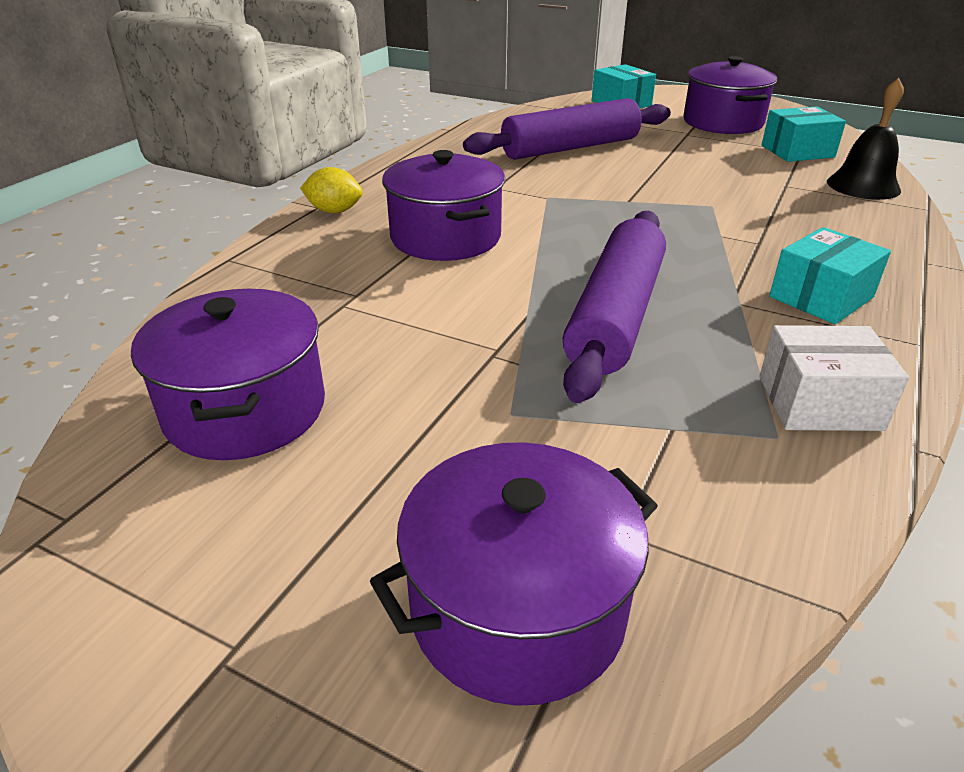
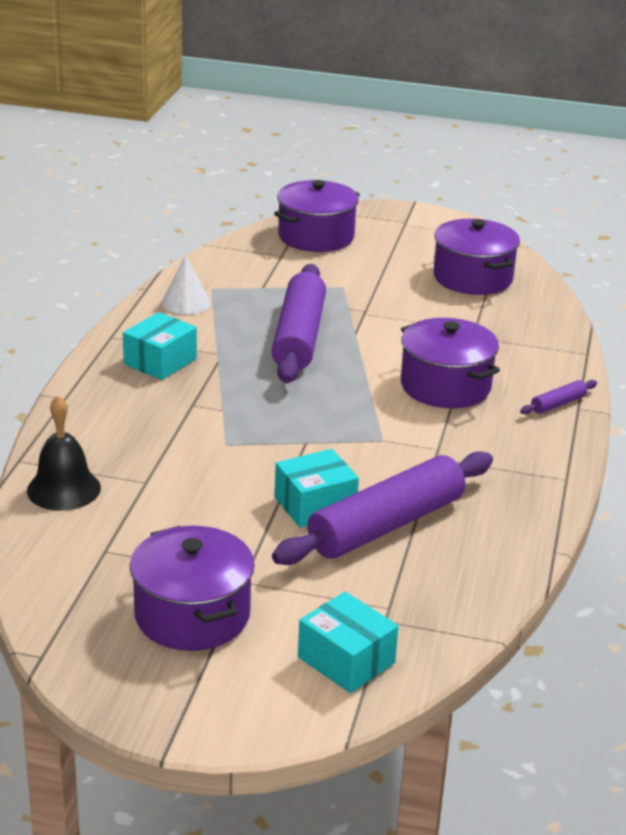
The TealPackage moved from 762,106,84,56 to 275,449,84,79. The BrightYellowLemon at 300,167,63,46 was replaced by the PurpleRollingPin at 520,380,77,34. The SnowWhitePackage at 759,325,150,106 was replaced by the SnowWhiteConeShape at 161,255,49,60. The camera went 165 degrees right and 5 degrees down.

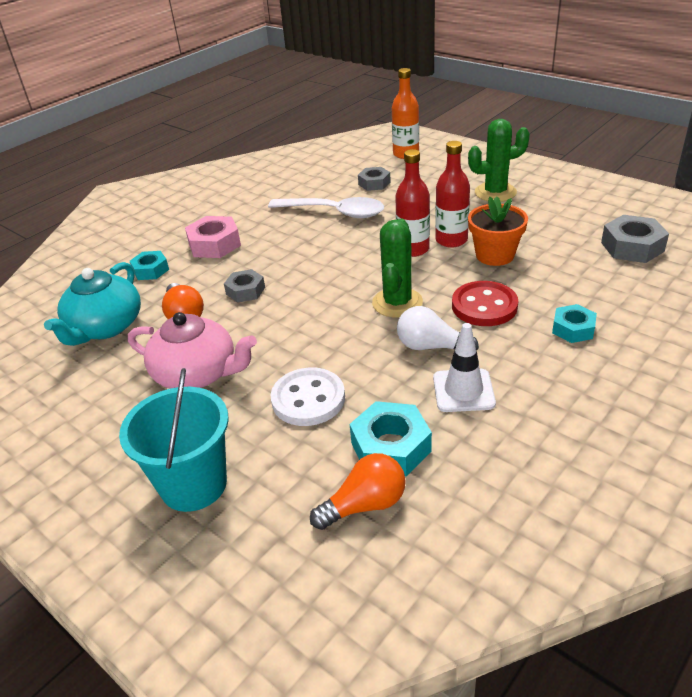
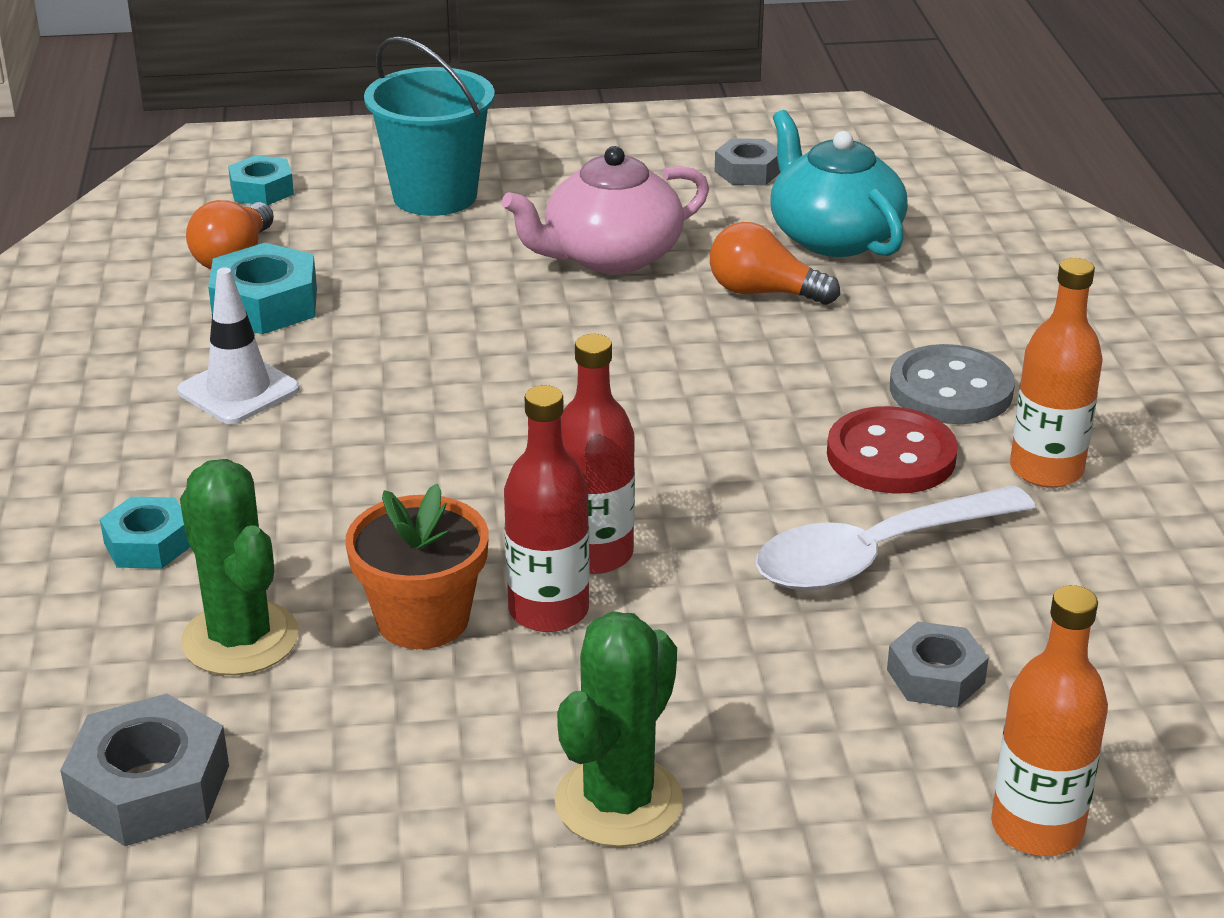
The PinkHexNut at 185,216,56,42 was replaced by the GrayShirtButton at 890,344,125,80. The GreenCactus moved from 372,218,51,100 to 180,459,119,217. The TealHexNut moved from 130,251,39,29 to 228,155,66,50. The GrayHexNut moved from 224,269,41,34 to 715,138,65,47. The ScarletShirtButton moved from 452,281,66,45 to 827,406,131,88. The SnowWhiteBulb at 397,306,82,44 disappeared. The SnowWhiteShirtButton at 271,368,74,58 disappeared. The BrightOrangeFlask at 1010,258,93,230 appeared. The camera went 130 degrees right and 5 degrees down.

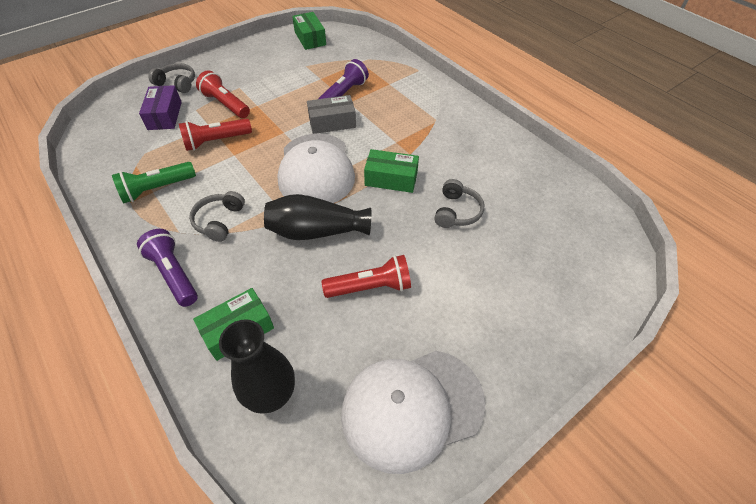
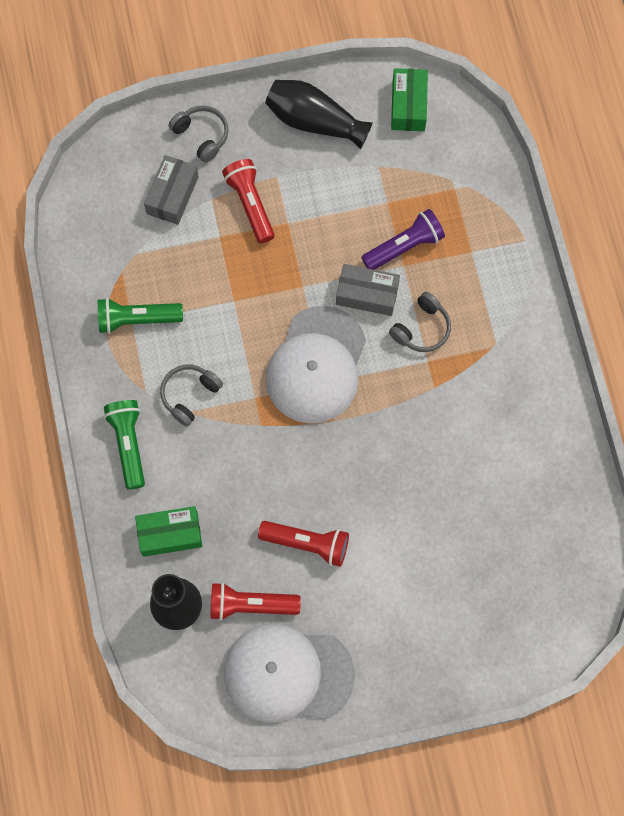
The PurplePackage at 139,85,43,45 became the GrayPackage at 144,155,55,70. The ScarletTorch moved from 179,118,73,33 to 210,582,91,39. The GreenPackage at 364,149,55,44 disappeared. The GrayHeadset moved from 434,179,50,49 to 389,292,62,60. The BlackTallVase moved from 264,194,107,46 to 265,80,108,69. The PurpleTorch at 137,229,61,78 became the GreenTorch at 104,400,41,90. The camera went 25 degrees right and 20 degrees up.

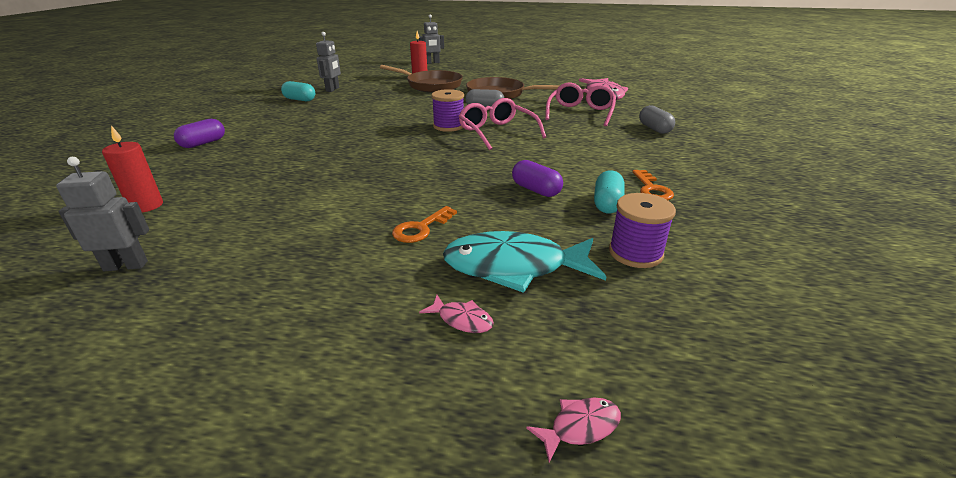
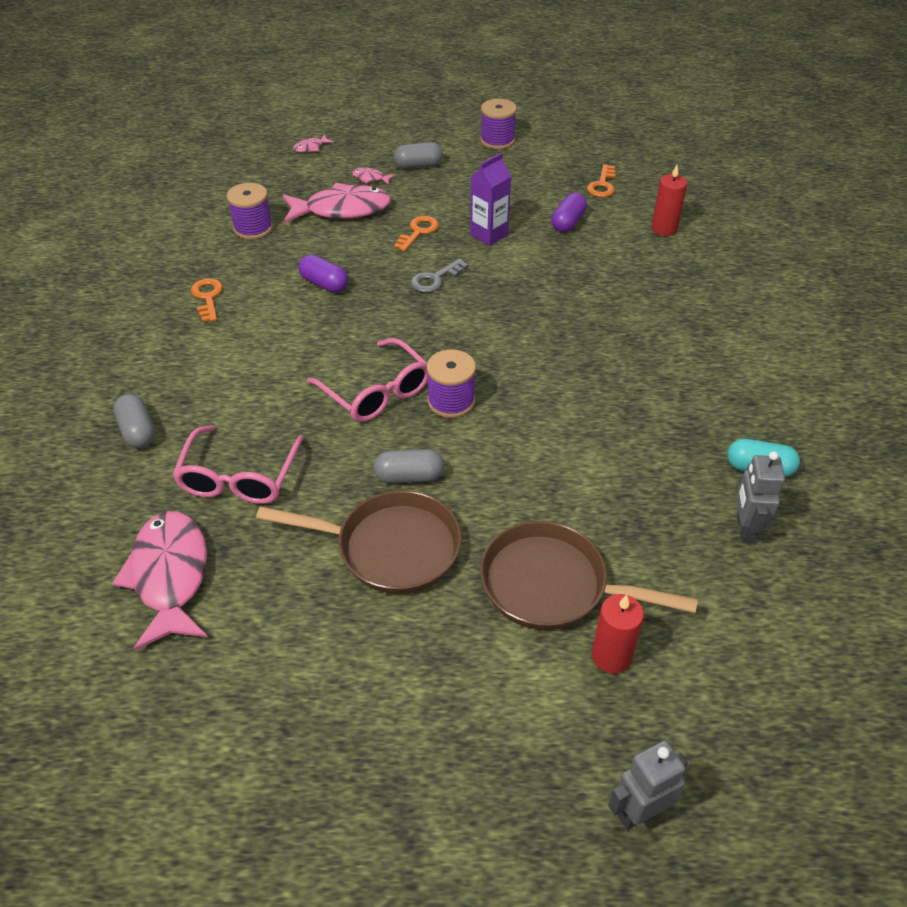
The PurpleCapsule moved from 174,119,51,29 to 551,193,36,39. The GrayToyRobot at 56,157,93,114 was replaced by the BrightOrangeDoorKey at 587,164,28,33. The TealCapsule at 594,170,31,44 disappeared. The TealFishFigure at 443,231,163,62 became the PinkFishFigure at 283,183,108,40. The PurpleReelOfThread at 480,99,37,50 appeared. The GrayCapsule at 394,142,49,27 appeared. The PurpleJuiceCarton at 470,153,42,93 appeared. The GrayDoorKey at 411,258,57,35 appeared. The camera went 170 degrees right and 15 degrees up.

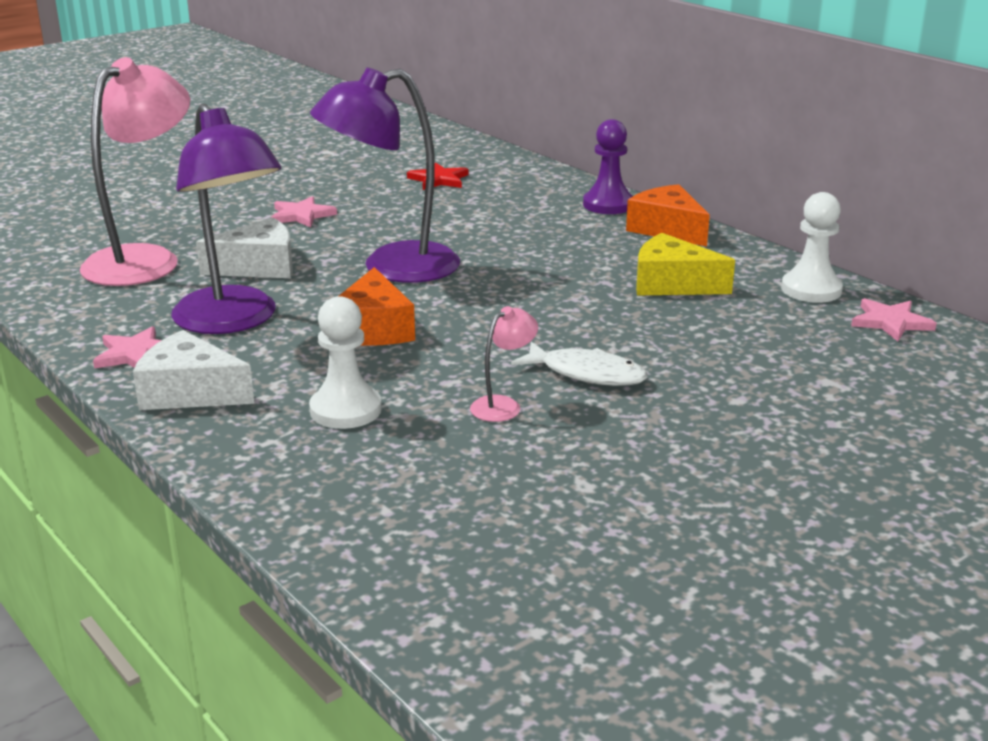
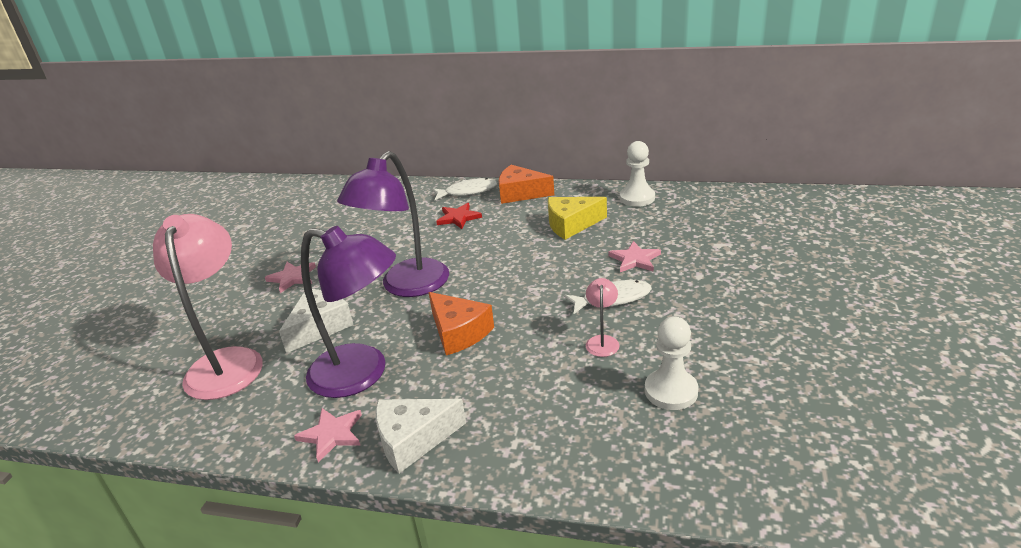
The PurpleGamePawn at 583,119,50,95 was replaced by the SnowWhiteFishFigure at 432,178,66,22. The ScarletStar moved from 407,162,62,28 to 436,203,46,26. The SnowWhiteGamePawn moved from 309,296,73,133 to 645,317,54,93. The PinkStar moved from 851,298,86,43 to 608,241,53,31. The camera went 35 degrees left and 5 degrees up.

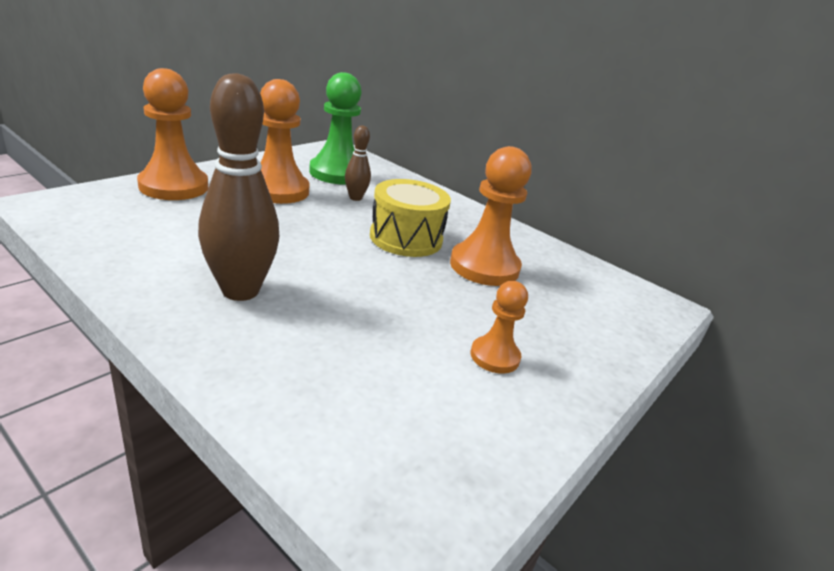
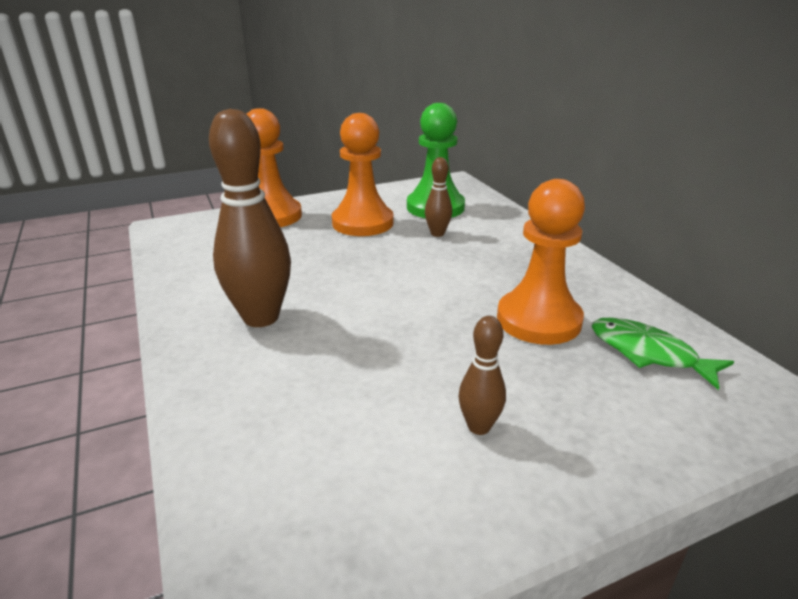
The BrightYellowToyDrum at 370,179,81,78 disappeared. The BrightOrangeGamePawn at 471,281,57,93 was replaced by the RussetTenpin at 459,316,47,119. The GreenFishFigure at 591,317,143,73 appeared. The camera went 30 degrees right and 0 degrees up.

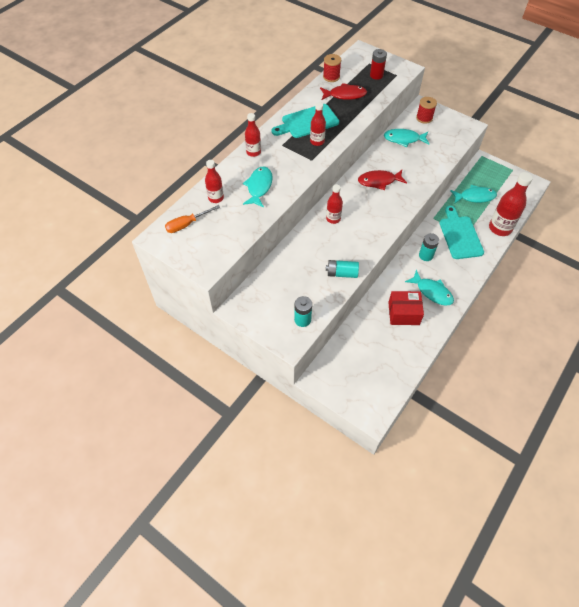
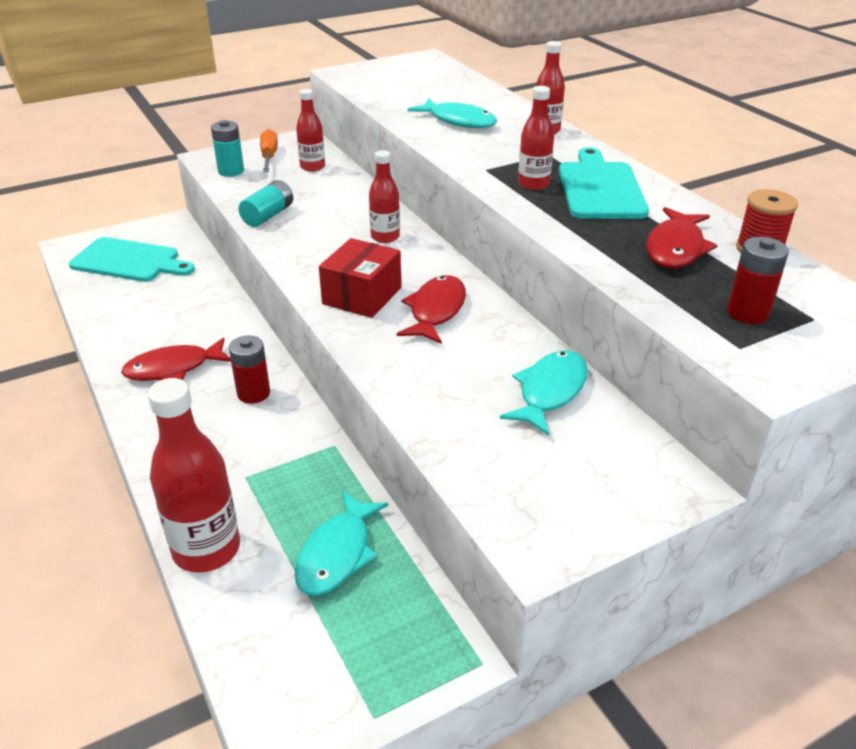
The ScarletReelOfThread at 416,97,21,27 disappeared. The ScarletFlask moved from 205,160,19,43 to 296,89,29,83. The BrightOrangeFlatScrewdriver moved from 165,205,55,28 to 260,129,18,43. The TealCuttingBoard moved from 440,206,44,53 to 69,237,126,45. The TealBattery at 419,233,20,28 became the ScarletBattery at 229,335,41,69. The TealFishFigure at 405,269,49,37 became the ScarletFishFigure at 121,338,110,43. The ScarletPackage moved from 388,291,36,34 to 319,238,82,80. The camera went 115 degrees right and 20 degrees down.

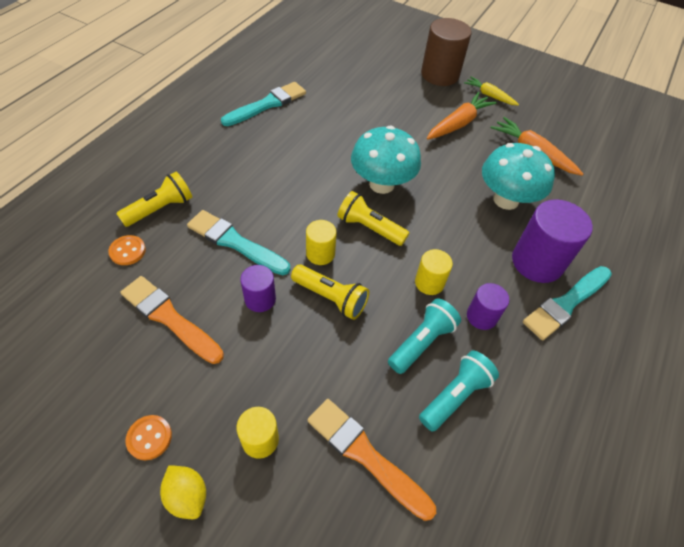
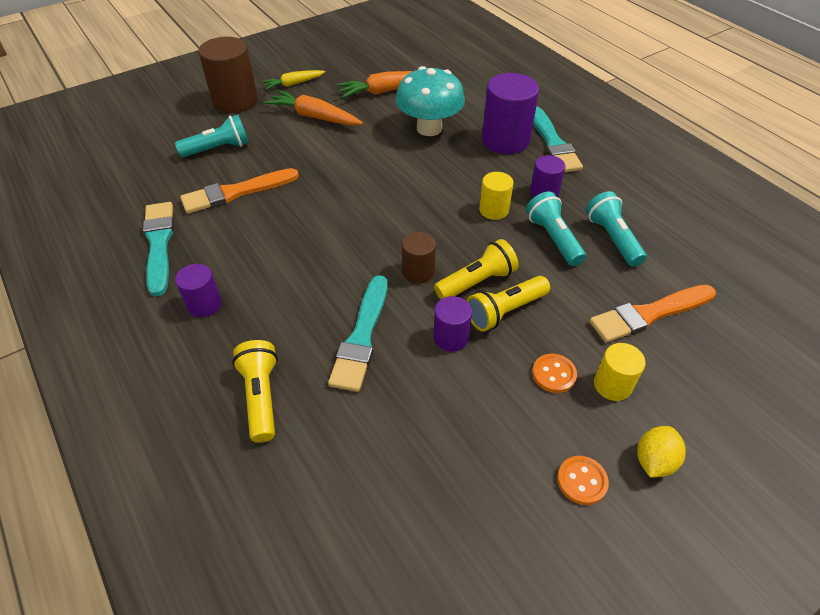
The BrightOrangeRootVegetable at 427,92,70,48 turned 45 degrees counterclockwise. The TealMushroom at 351,126,70,68 disappeared. The BrightYellowTorch moved from 337,191,72,55 to 466,276,84,56. The TealPaintBrush at 187,210,103,65 turned 45 degrees counterclockwise. The BrightYellowSolidCylinder at 306,220,31,45 became the RussetSolidCylinder at 402,232,34,52. The BrightOrangeShirtButton moved from 108,235,38,30 to 532,354,45,39. The BrightOrangePaintBrush moved from 120,276,104,88 to 180,168,119,46. The BrightYellowLemon at 160,465,46,54 turned 45 degrees counterclockwise. The TealTorch at 175,115,74,42 appeared. The PurpleSolidCylinder at 175,264,47,53 appeared. The camera went 60 degrees left and 5 degrees down.

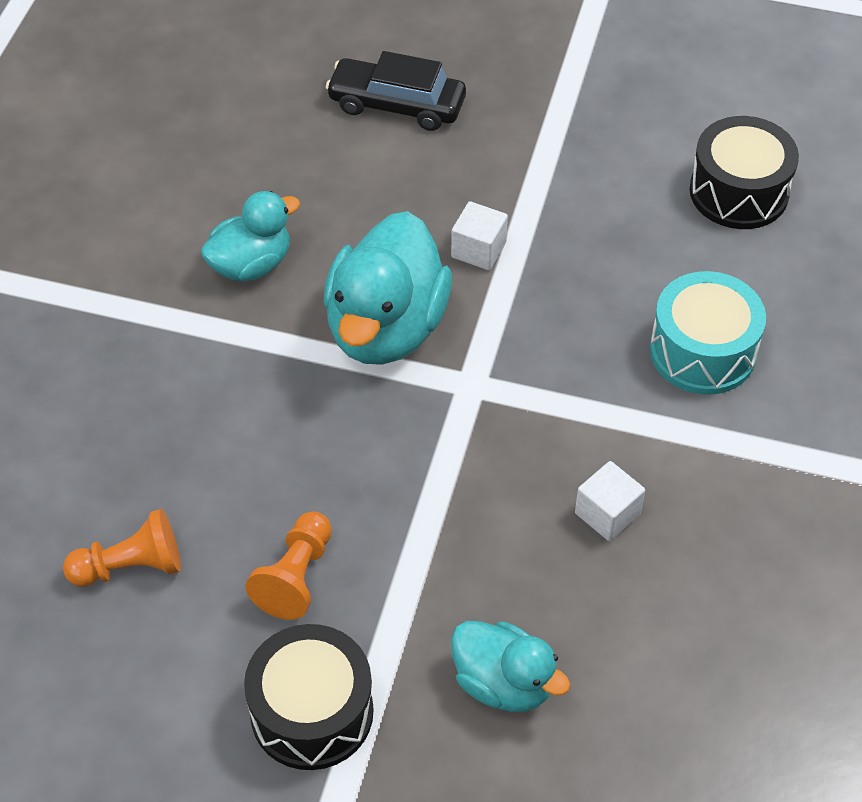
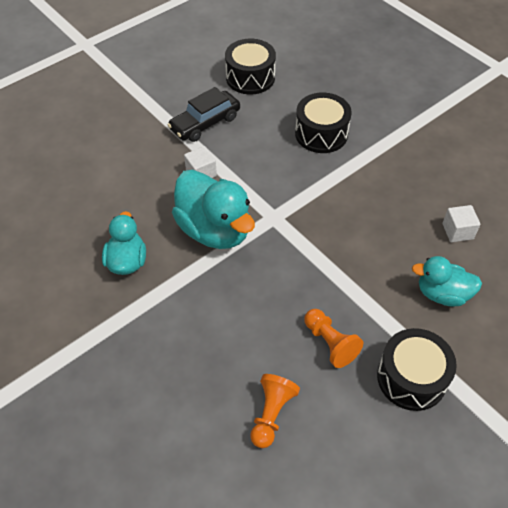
The BlackAutomobile moved from 325,51,141,80 to 167,87,73,55. The TealToyDrum at 650,271,116,124 became the BlackToyDrum at 295,93,57,60. The SnowWhiteCube moved from 575,461,70,80 to 443,205,37,37. The TealRubberDuck at 451,621,120,91 turned 150 degrees counterclockwise. The camera went 55 degrees left and 0 degrees up.

